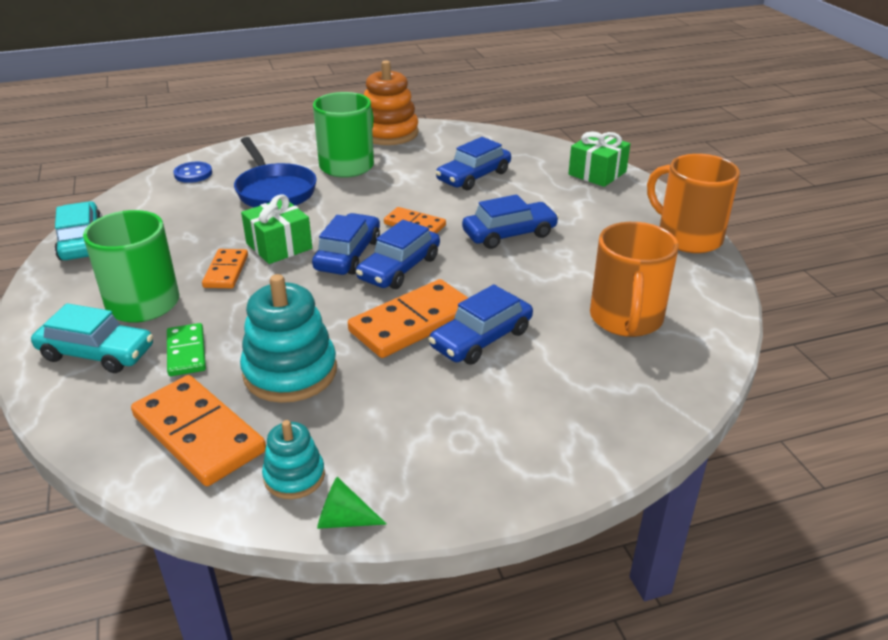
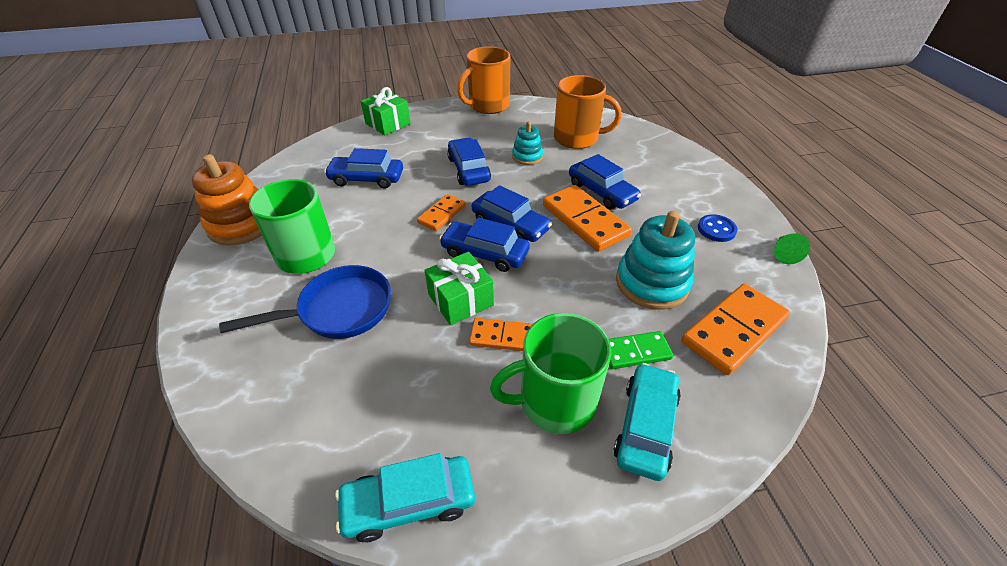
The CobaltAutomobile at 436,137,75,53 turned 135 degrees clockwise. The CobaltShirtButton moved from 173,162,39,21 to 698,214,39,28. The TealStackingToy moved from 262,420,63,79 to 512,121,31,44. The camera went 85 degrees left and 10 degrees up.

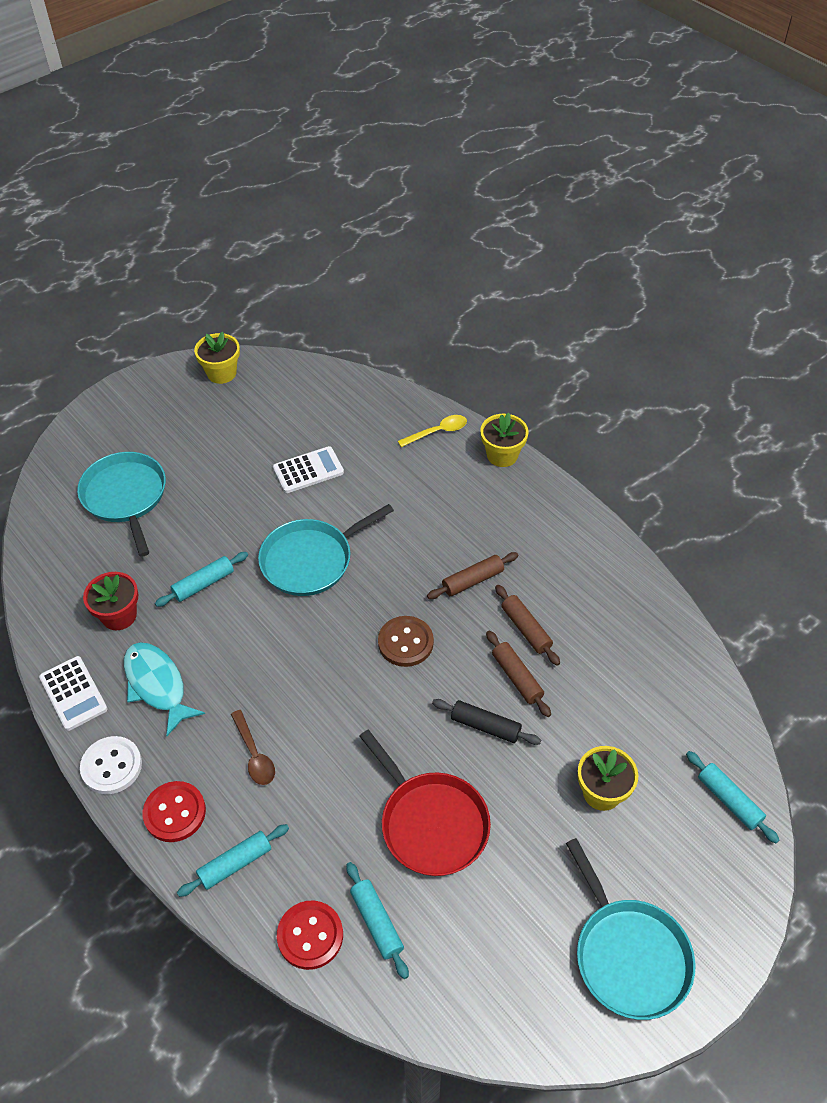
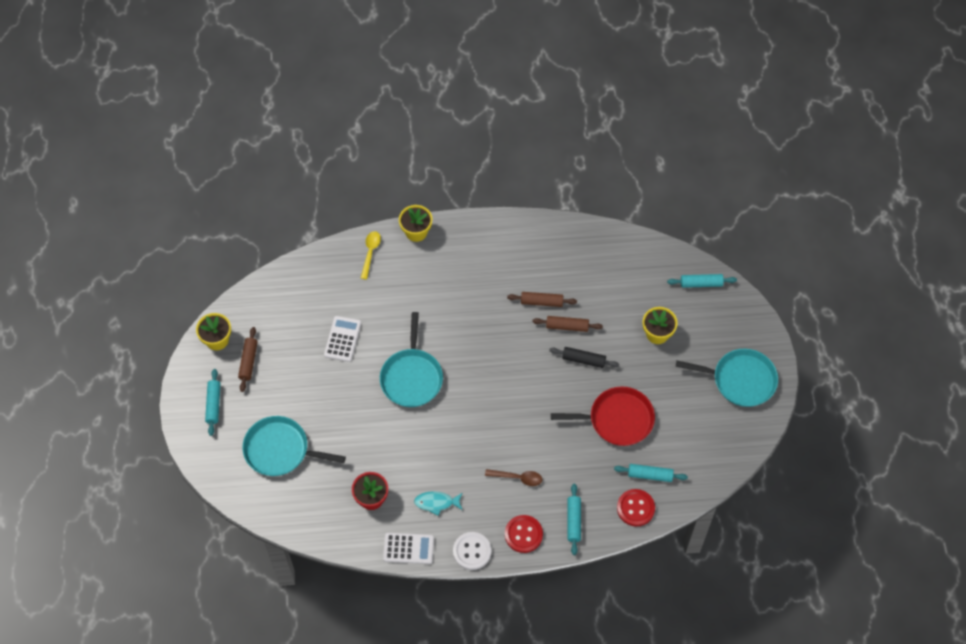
The TealRollingPin moved from 155,552,93,55 to 205,369,16,67. The RussetRollingPin moved from 427,552,91,47 to 238,327,20,65. The RussetShirtButton at 378,616,56,51 disappeared. The TealFishFigure at 124,642,81,94 changed to 0.66 times the size. The BlackRollingPin at 432,699,109,46 turned 45 degrees clockwise. The camera went 55 degrees left and 10 degrees up.

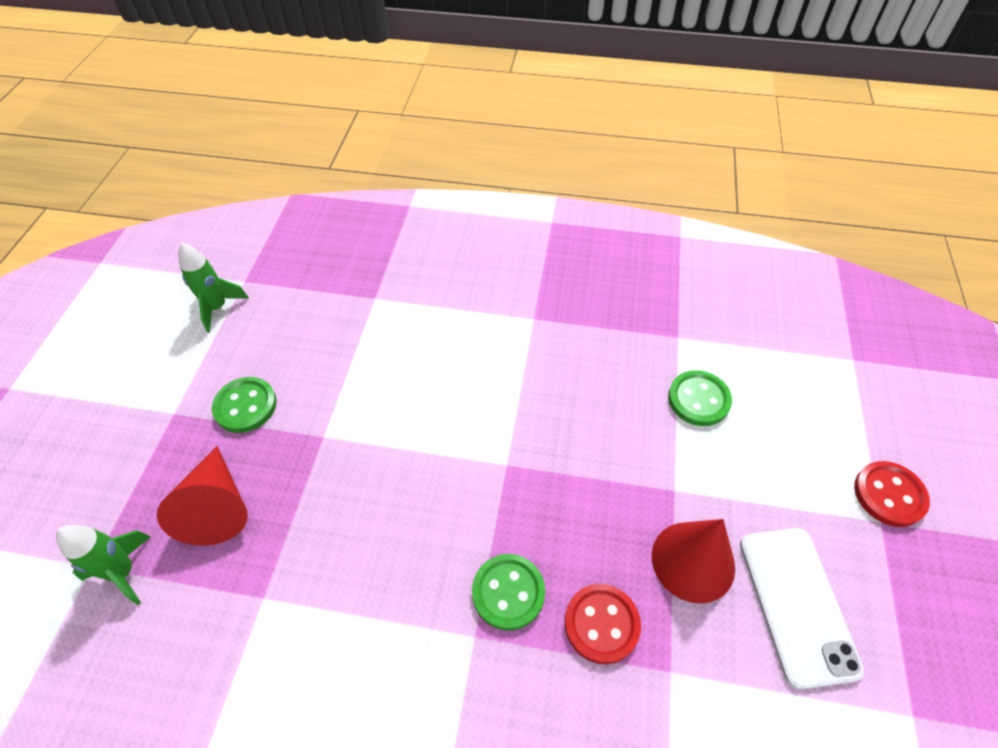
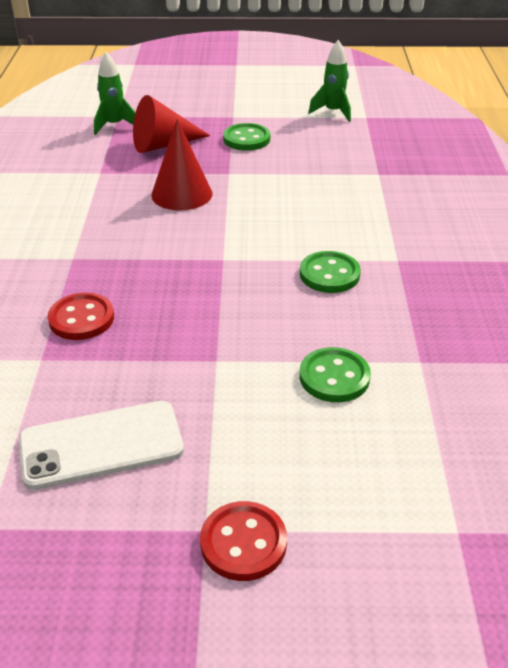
The ScarletConeShape moved from 652,519,83,85 to 151,119,61,91. The GreenShirtButton moved from 472,554,73,77 to 300,251,61,42. The camera went 80 degrees right and 15 degrees down.

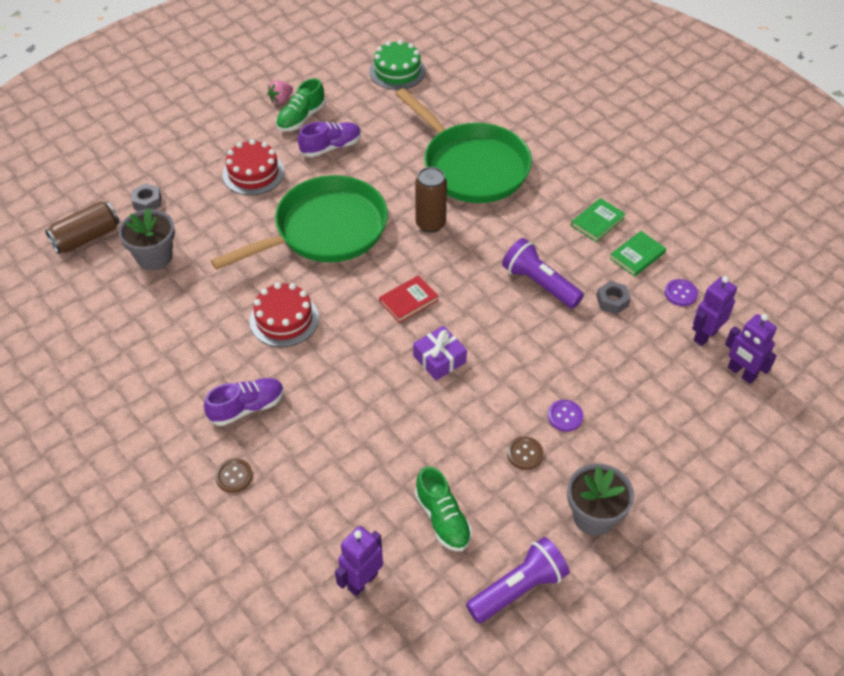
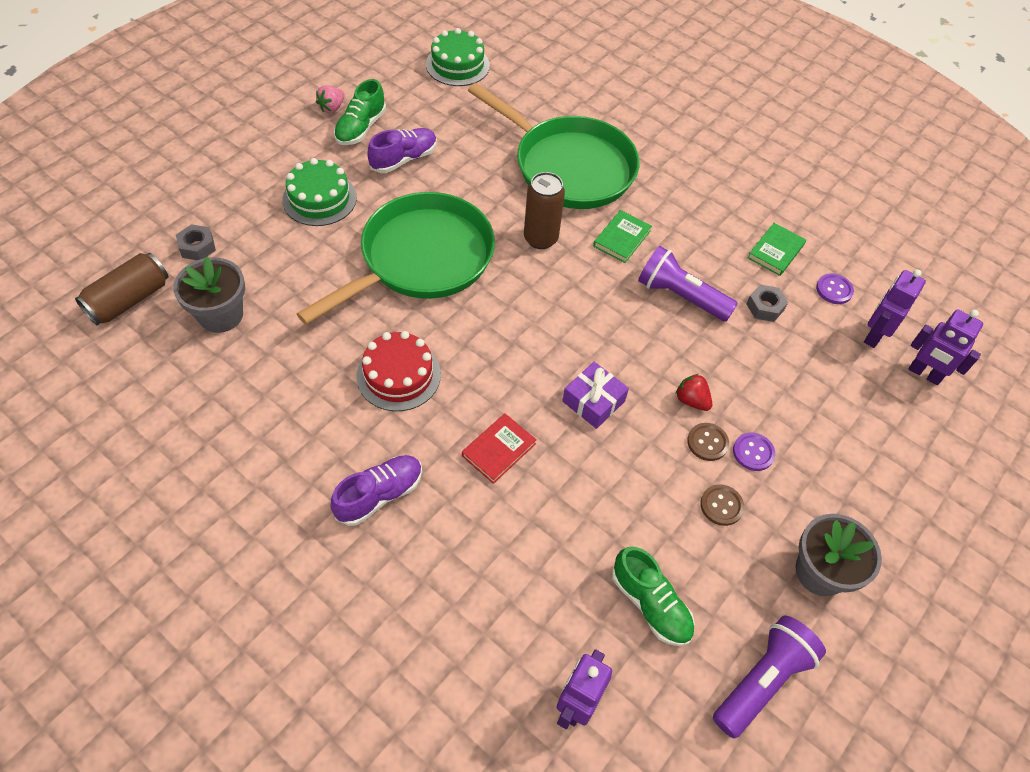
The ScarletCake at 222,139,63,56 became the GreenCake at 282,158,75,68. The GreenHardback moved from 571,198,55,44 to 593,210,59,53. The ScarletHardback moved from 379,275,60,48 to 462,413,75,71. The RussetShirtButton moved from 215,458,38,35 to 687,423,42,38. The ScarletToyStrawberry at 676,374,36,37 appeared. The camera went 15 degrees left and 5 degrees up.

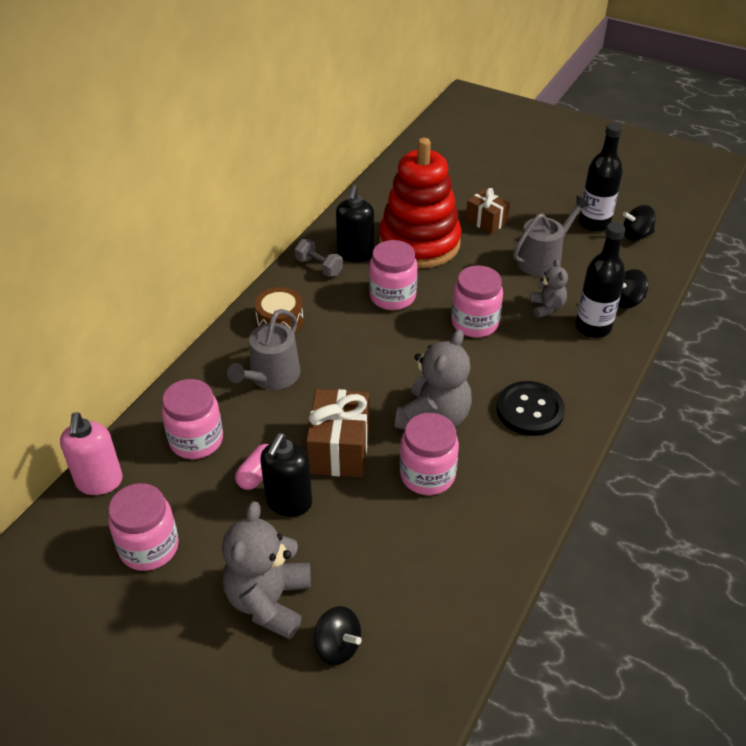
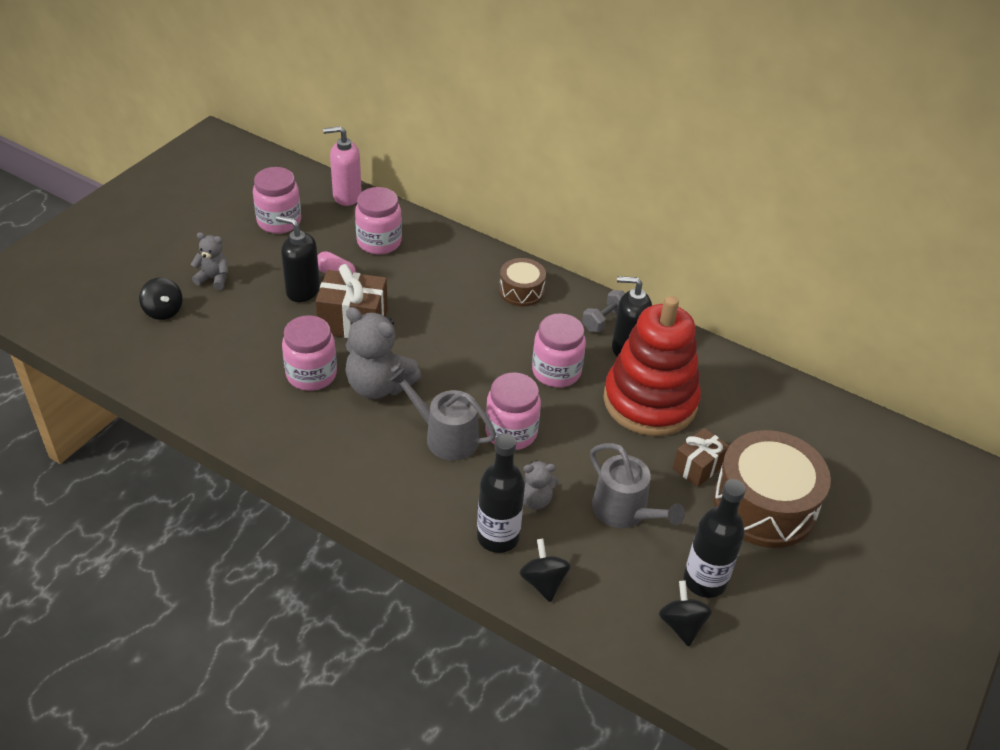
The GrayWateringCan moved from 227,309,73,81 to 389,368,107,93. The BlackShirtButton at 497,381,68,55 disappeared. The GrayTeddy at 222,501,89,138 changed to 0.55 times the size. The BlackWhirligig at 313,606,49,59 turned 75 degrees counterclockwise. The RussetToyDrum at 713,430,118,118 appeared. The camera went 90 degrees right and 0 degrees up.

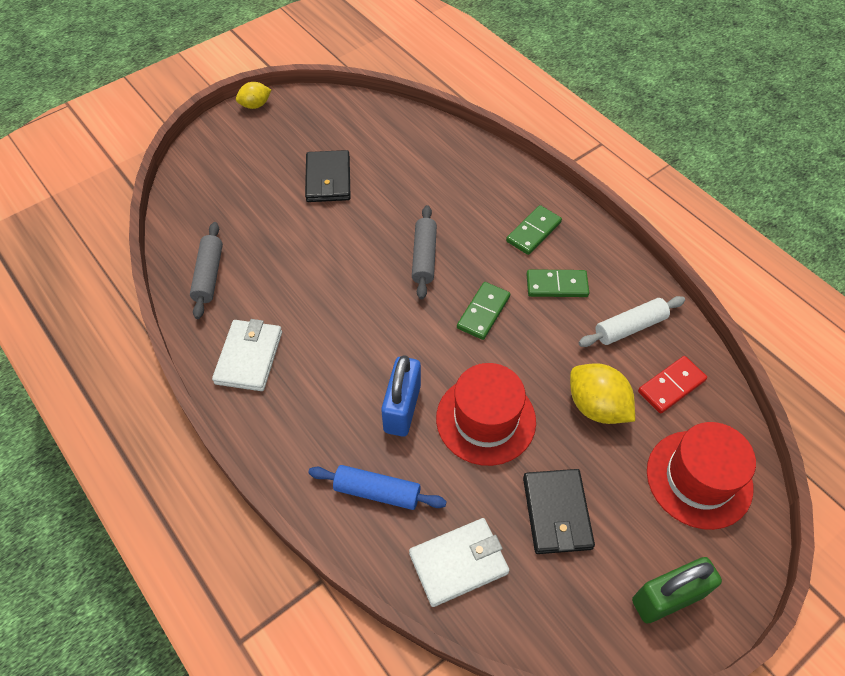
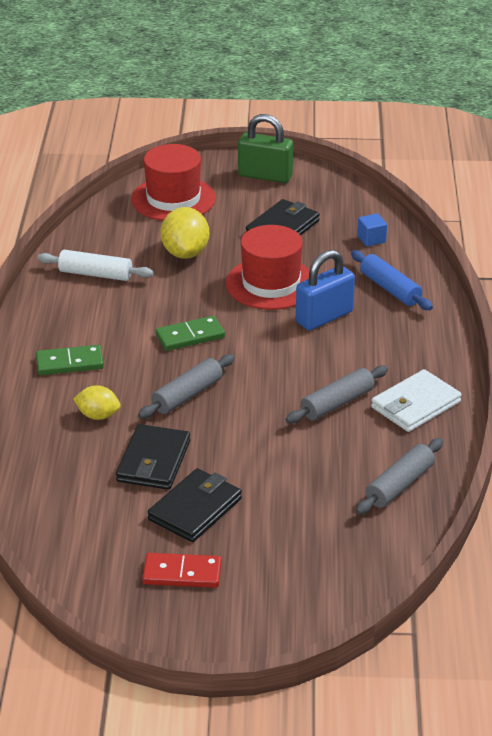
The BrightYellowLemon moved from 236,82,35,27 to 73,385,48,35. The GreenDomino at 527,269,62,28 disappeared. The ScarletDomino moved from 638,356,69,58 to 142,553,80,35. The SnowWhiteCardWallet at 409,518,101,89 was replaced by the CobaltCube at 357,213,30,33. The GrayRollingPin at 286,365,102,58 appeared. The BlackCardWallet at 116,424,74,66 appeared. The camera went 140 degrees left and 20 degrees down.

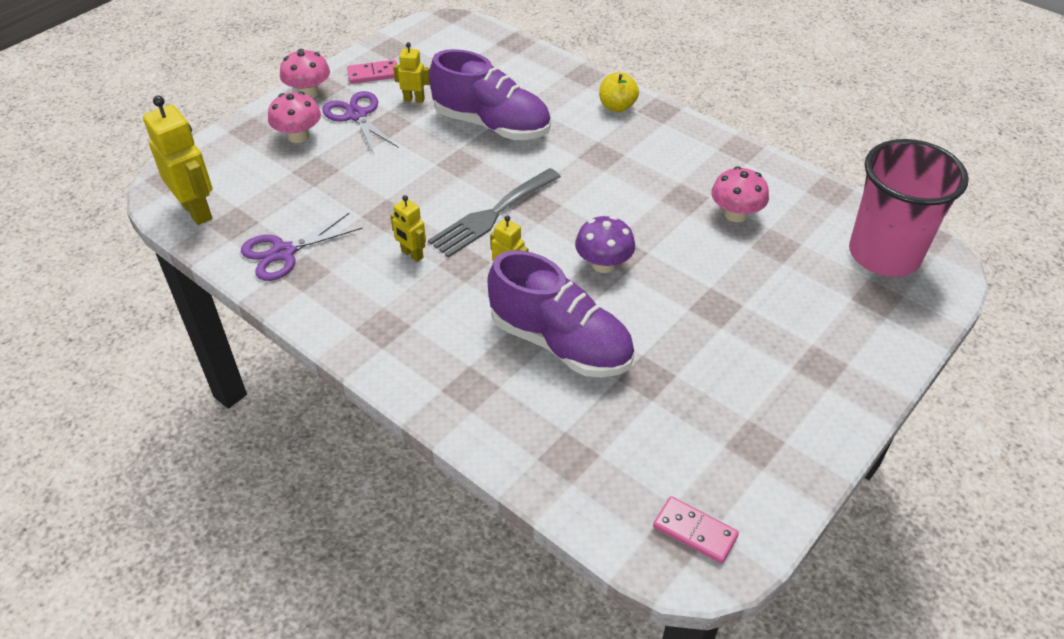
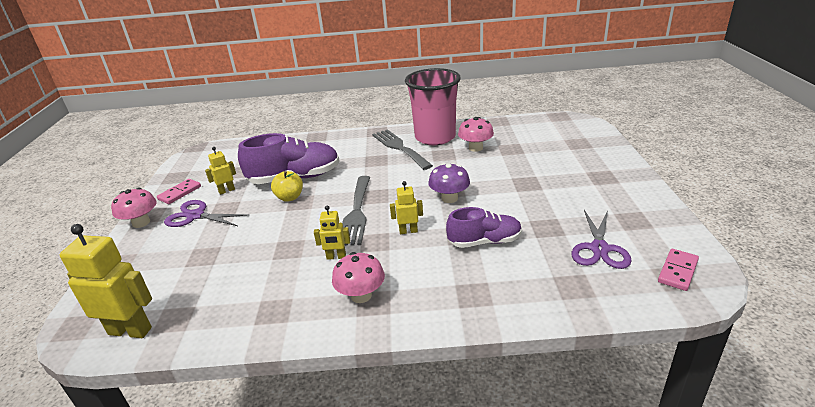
The BrightYellowAppleFruit moved from 599,72,40,40 to 271,171,32,31. The PinkMushroom moved from 268,92,53,51 to 332,252,53,51. The PinkCup moved from 849,139,120,138 to 405,68,56,77. The PurplePairOfScissors moved from 241,213,122,68 to 572,210,59,59. The PurpleSneaker at 488,251,146,127 changed to 0.63 times the size. The PinkDomino at 653,496,86,67 turned 45 degrees counterclockwise. The GrayTableFork at 372,129,61,41 appeared. The camera went 40 degrees left and 15 degrees down.

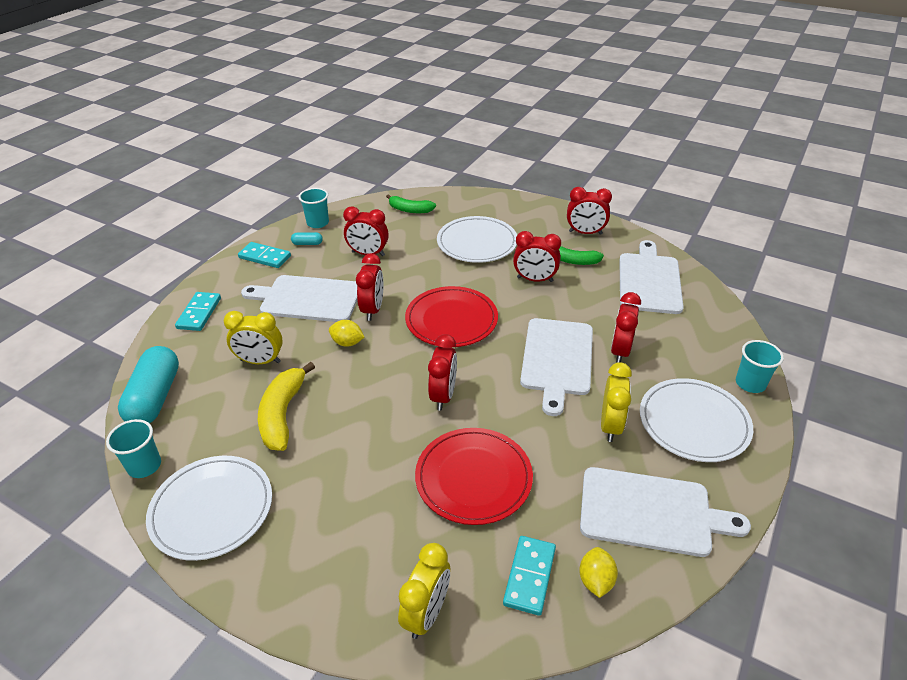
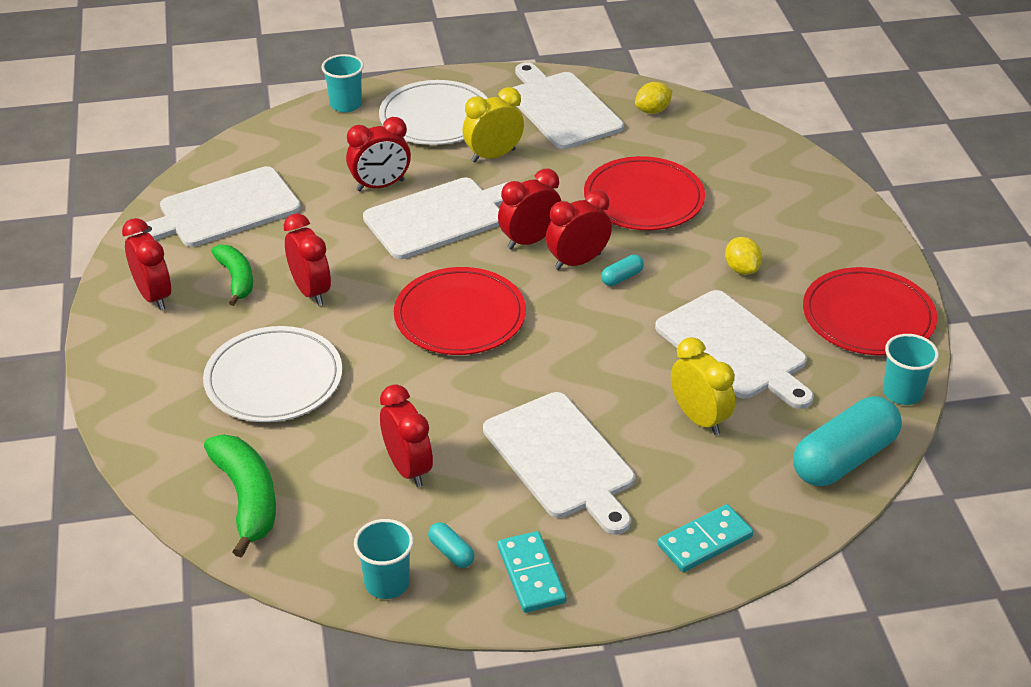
The GreenToyBanana at 386,194,50,19 changed to 1.51 times the size. The ScarletBedsideClock moved from 356,253,27,68 to 498,169,63,81. The BrightYellowLemon moved from 329,320,35,27 to 725,237,37,38. The BrightYellowToyBanana at 258,362,57,89 was replaced by the SnowWhiteCuttingBoard at 655,290,159,119. The SnowWhitePlate at 146,456,126,105 became the ScarletPlate at 803,267,134,89. The TealDomino at 503,536,53,80 disappeared. The BrightYellowBedsideClock at 398,543,52,96 disappeared. The TealCapsule at 601,255,43,31 appeared. The camera went 130 degrees left and 0 degrees up.

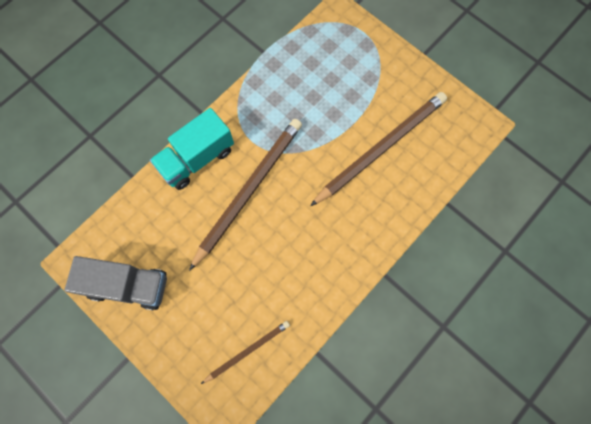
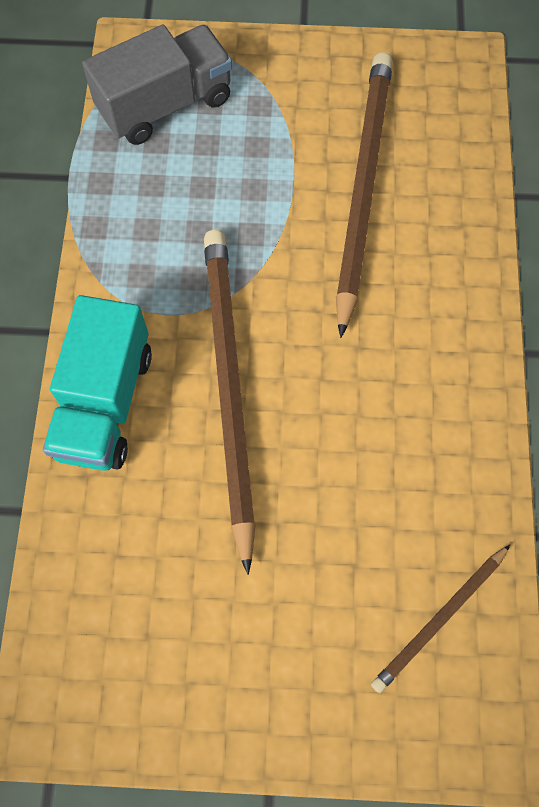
The GrayToyTruck moved from 64,256,103,54 to 82,25,150,120. The RussetWoodenPencil at 201,321,89,63 turned 150 degrees counterclockwise. The camera went 40 degrees left and 5 degrees down.

